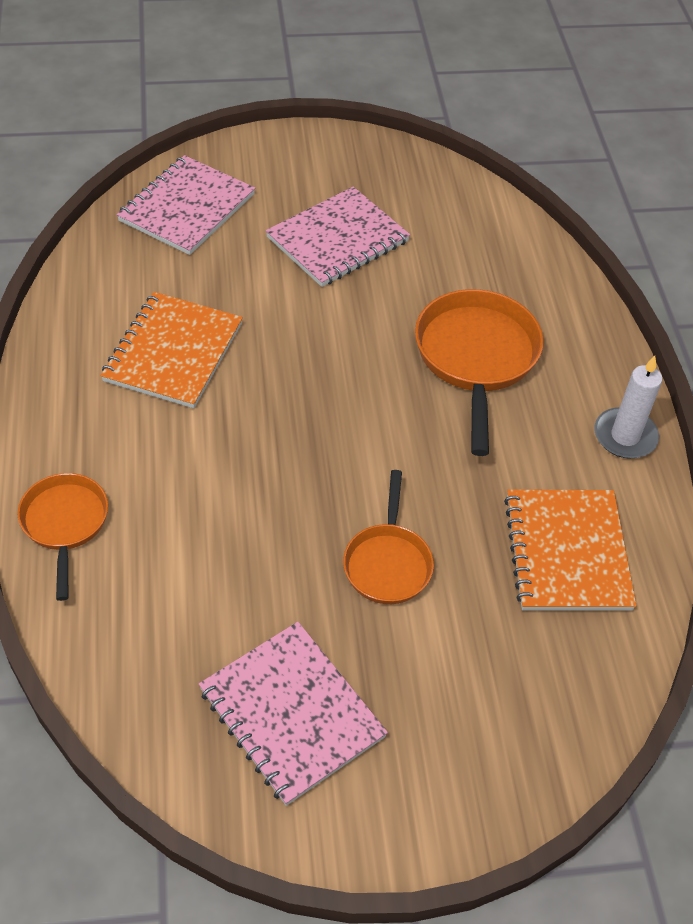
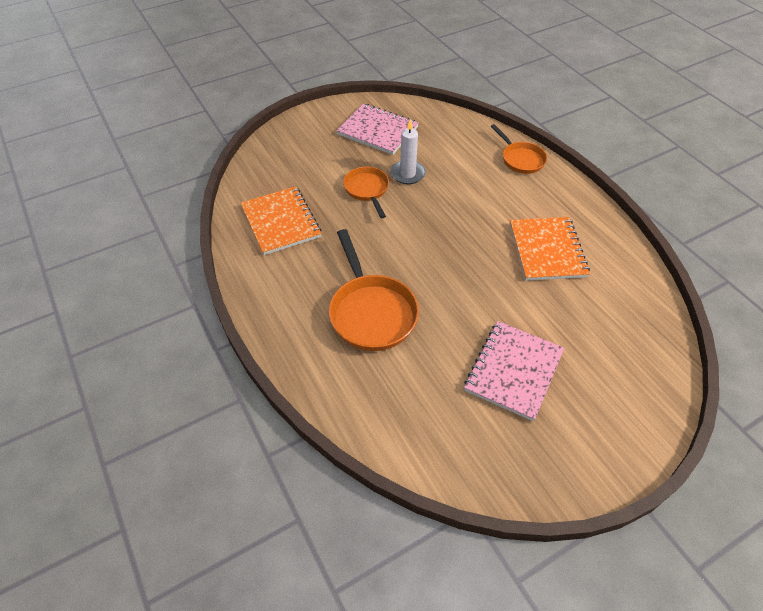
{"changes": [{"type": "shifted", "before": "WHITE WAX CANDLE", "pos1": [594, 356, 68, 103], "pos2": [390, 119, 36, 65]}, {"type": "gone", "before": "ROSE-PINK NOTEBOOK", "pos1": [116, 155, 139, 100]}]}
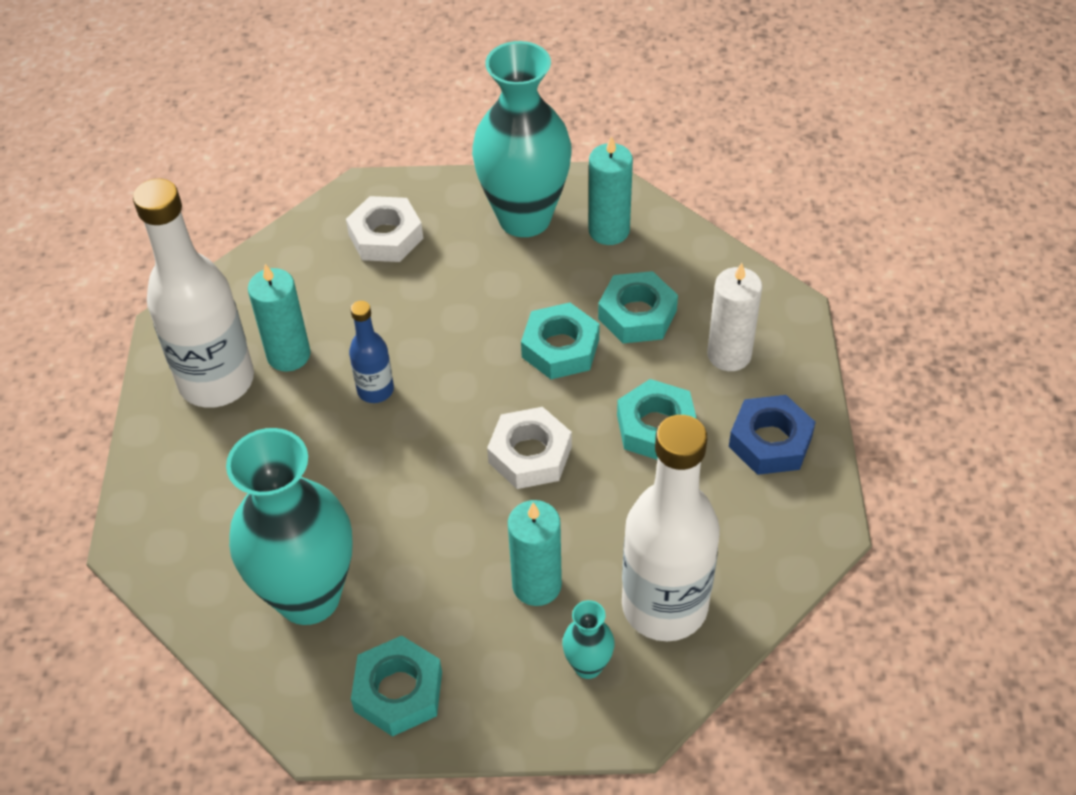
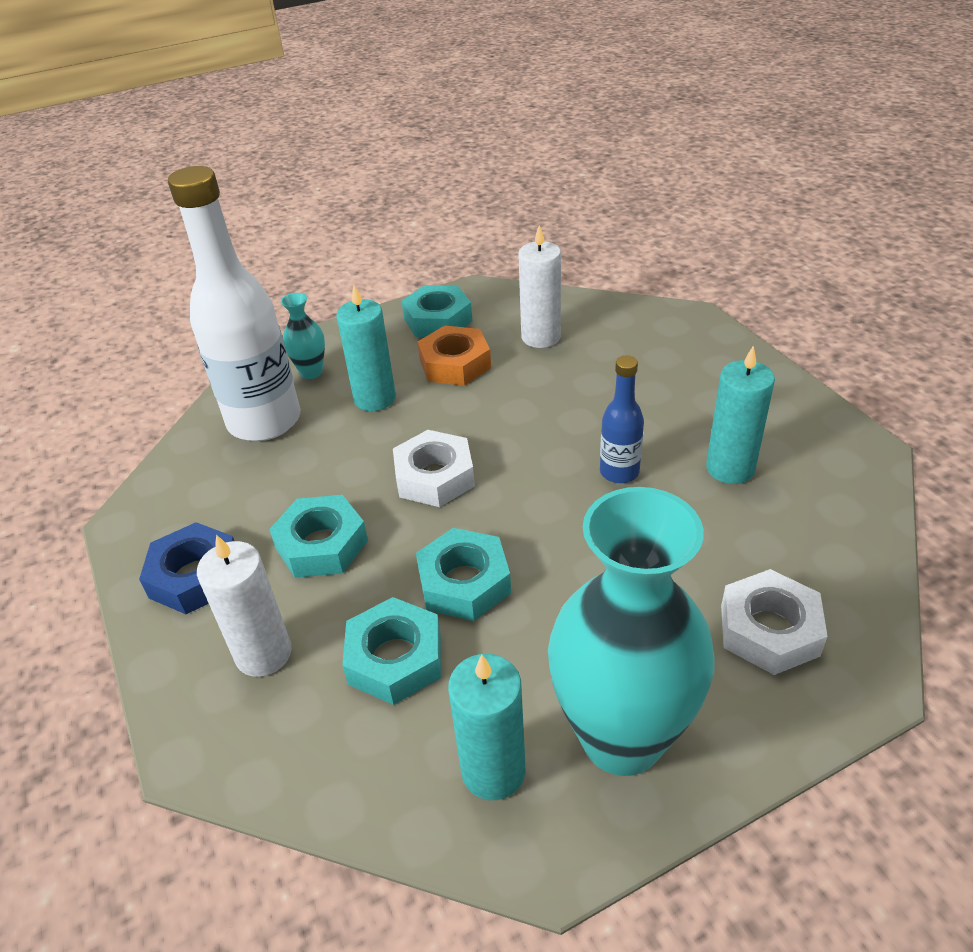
{"changes": [{"type": "new", "after": "BRIGHT ORANGE HEXAGON NUT", "pos2": [417, 325, 74, 61]}, {"type": "swapped", "before": "AQUA FLOWER VASE", "after": "WHITE WAX CANDLE", "pos1": [226, 428, 127, 197], "pos2": [518, 225, 43, 123]}, {"type": "gone", "before": "WHITE DRINK BOTTLE", "pos1": [133, 179, 121, 229]}]}
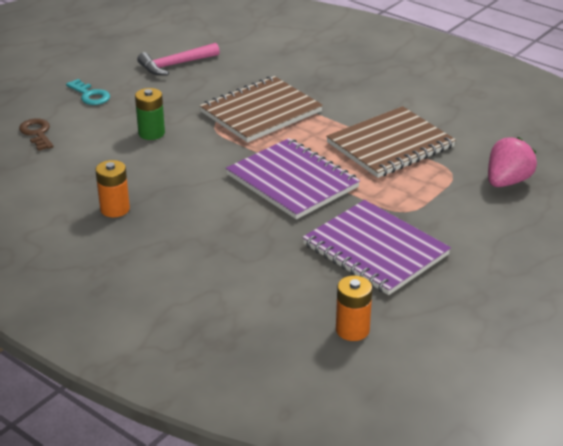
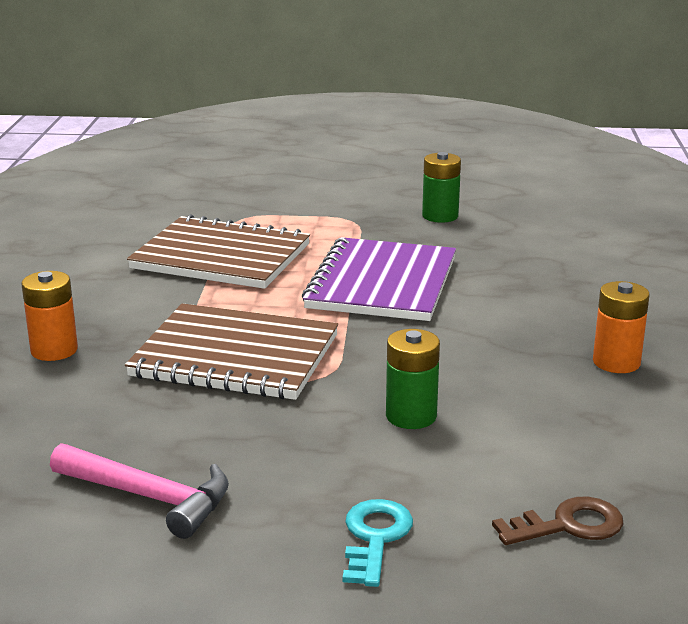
{"changes": [{"type": "shifted", "before": "BRIGHT ORANGE POWER CELL", "pos1": [336, 276, 36, 65], "pos2": [21, 271, 57, 90]}, {"type": "swapped", "before": "ROYAL PURPLE NOTEBOOK", "after": "EMERALD POWER CELL", "pos1": [302, 200, 149, 95], "pos2": [422, 152, 39, 71]}, {"type": "rotated", "before": "BROWN KEY", "pos1": [19, 119, 35, 32], "pos2": [492, 497, 131, 48], "turn": -135}, {"type": "gone", "before": "ROSE-PINK STRAWBERRY", "pos1": [488, 137, 49, 50]}]}
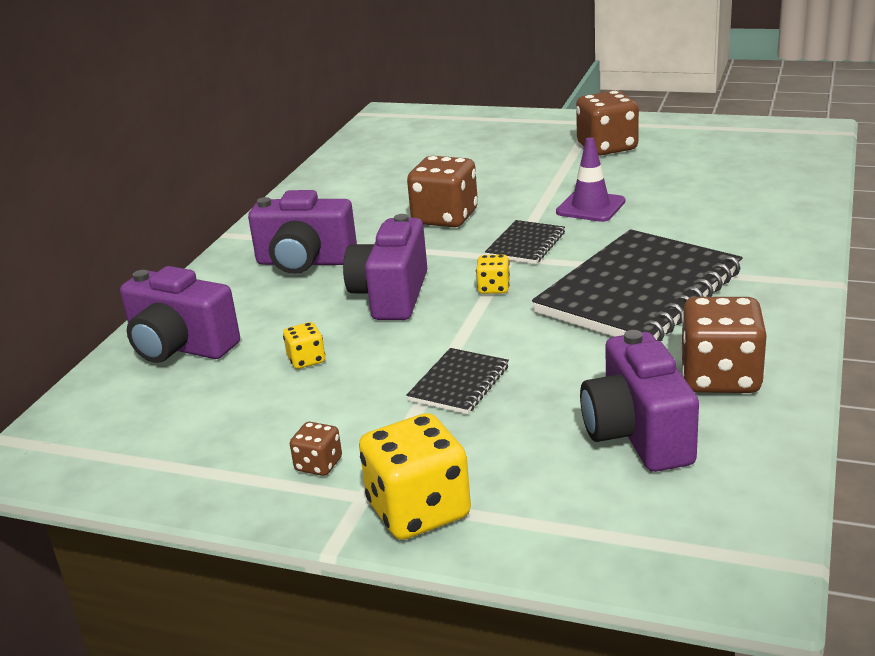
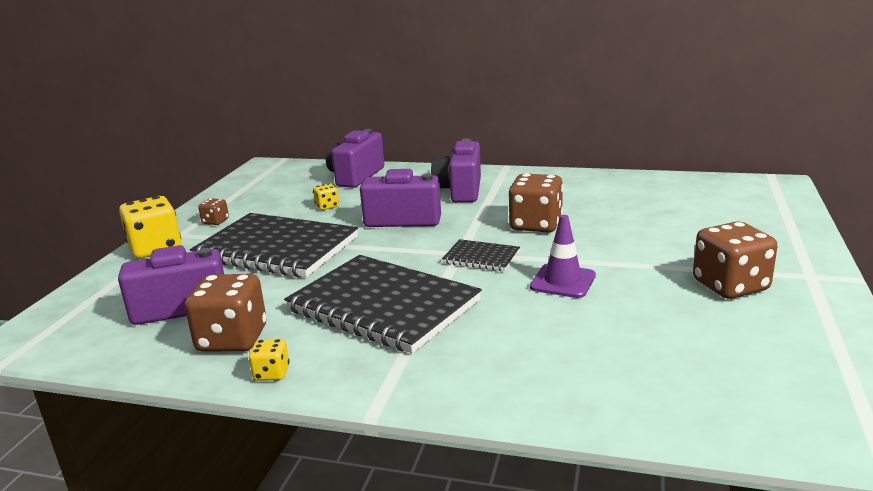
{"changes": [{"type": "scaled", "before": "EBONY NOTEBOOK", "pos1": [406, 348, 103, 66], "pos2": [190, 213, 168, 64], "scale": 2.18}, {"type": "shifted", "before": "BRIGHT YELLOW DICE", "pos1": [476, 255, 34, 39], "pos2": [249, 339, 40, 42]}]}
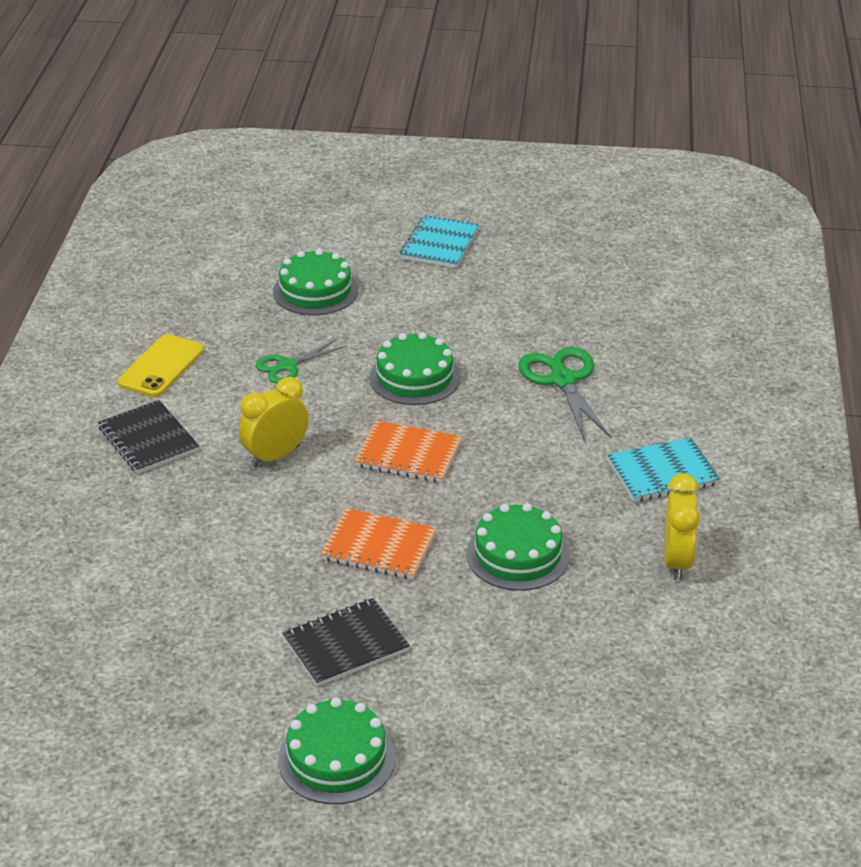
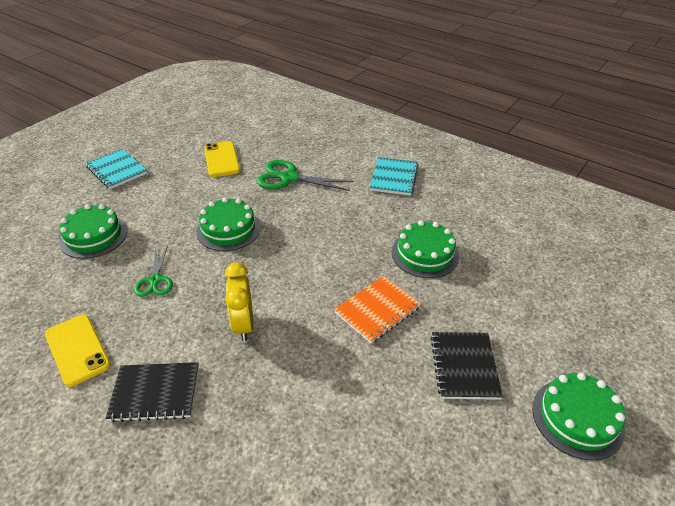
{"changes": [{"type": "new", "after": "BRIGHT YELLOW SMARTPHONE", "pos2": [204, 141, 36, 36]}, {"type": "gone", "before": "BRIGHT ORANGE NOTEBOOK", "pos1": [355, 421, 107, 62]}, {"type": "gone", "before": "BRIGHT YELLOW CLOCK", "pos1": [664, 473, 36, 108]}]}
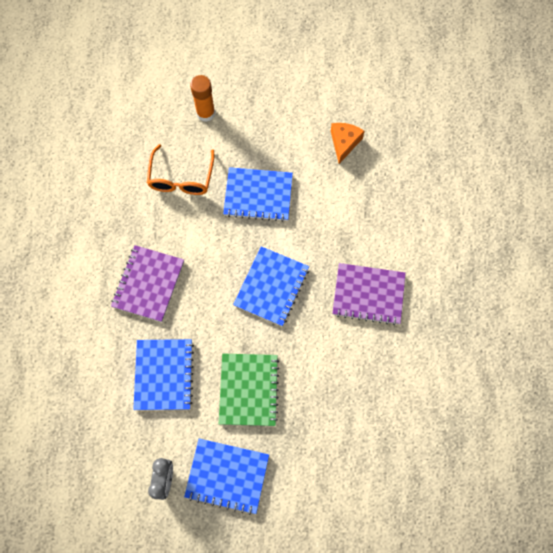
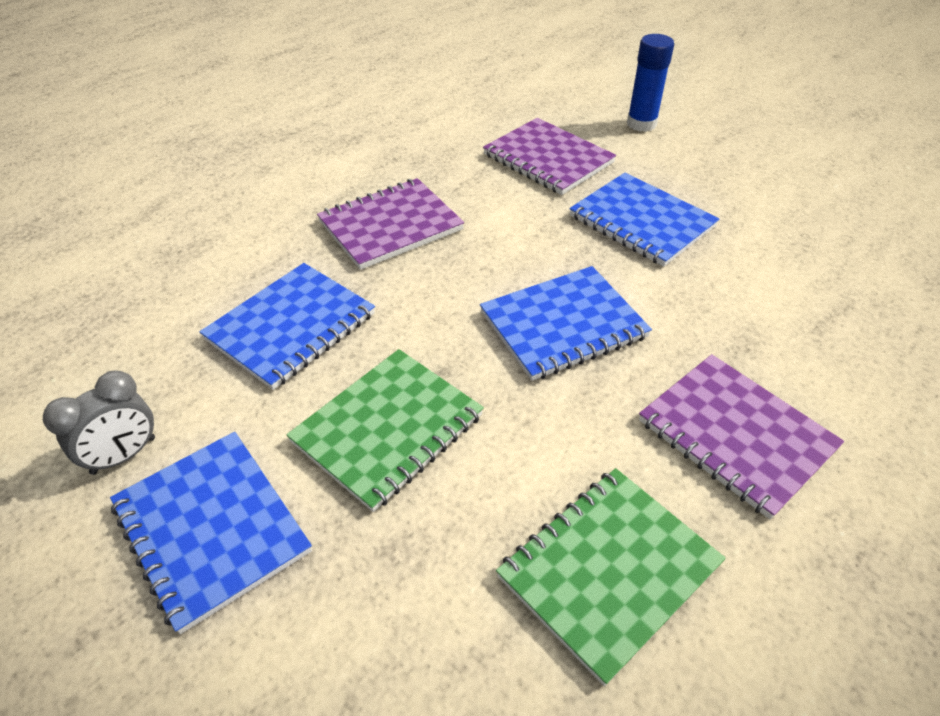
{"changes": [{"type": "swapped", "before": "BRIGHT ORANGE GLASSES", "after": "ROYAL PURPLE NOTEBOOK", "pos1": [147, 144, 67, 51], "pos2": [483, 118, 133, 77]}, {"type": "new", "after": "EMERALD NOTEBOOK", "pos2": [496, 468, 230, 218]}, {"type": "repainted", "before": "BRIGHT ORANGE STICK OF GLUE", "after": "BLUE STICK OF GLUE", "pos1": [190, 75, 25, 47], "pos2": [627, 34, 47, 98]}, {"type": "gone", "before": "BRIGHT ORANGE PIECE OF CHEESE", "pos1": [331, 123, 34, 41]}]}
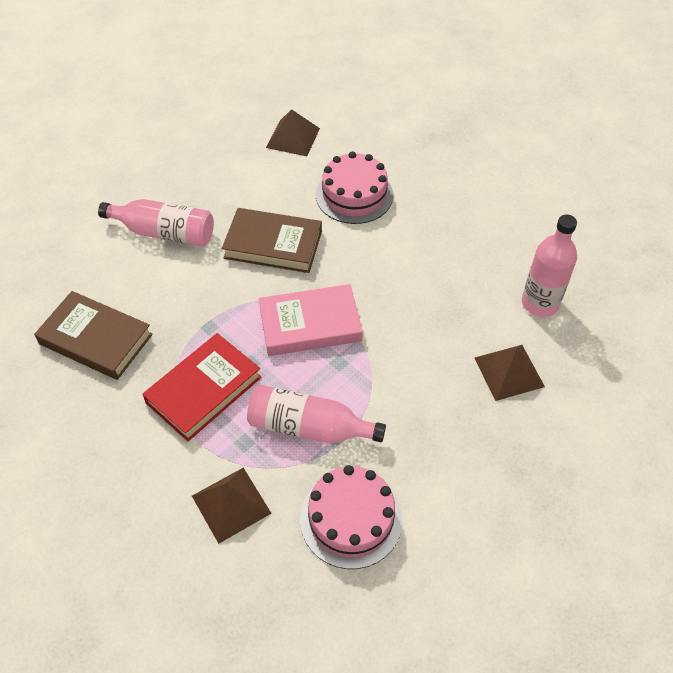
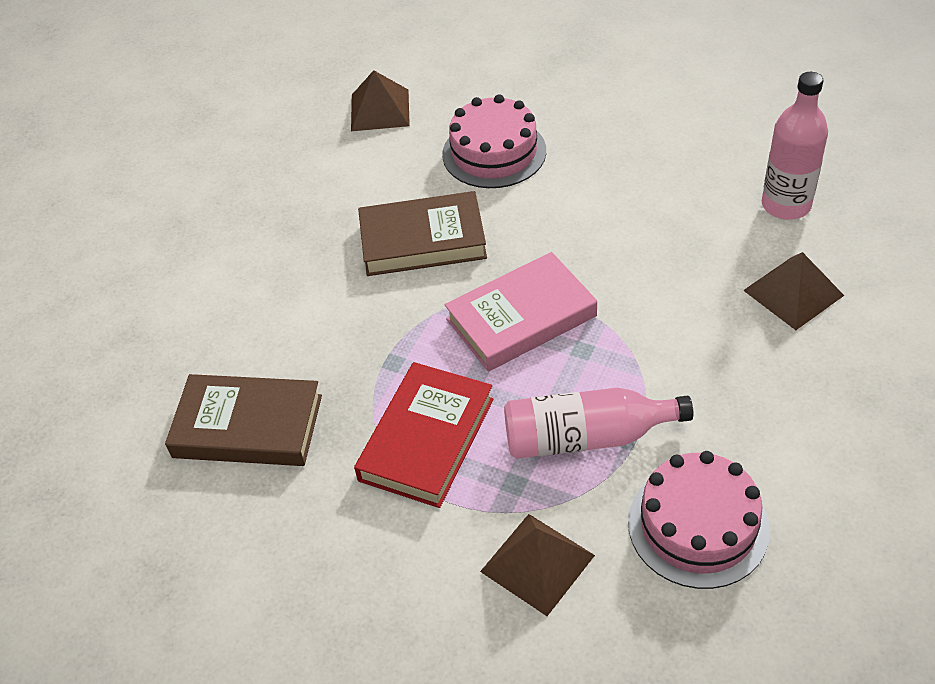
{"changes": [{"type": "gone", "before": "ROSE-PINK DRINK BOTTLE", "pos1": [98, 199, 116, 47]}]}
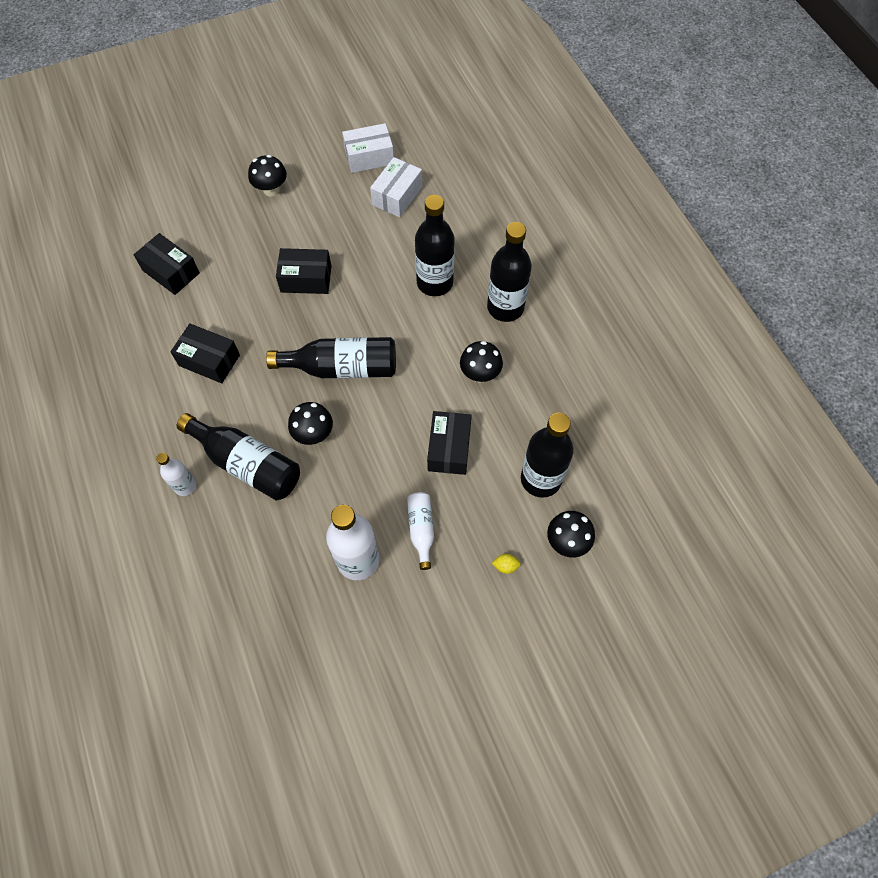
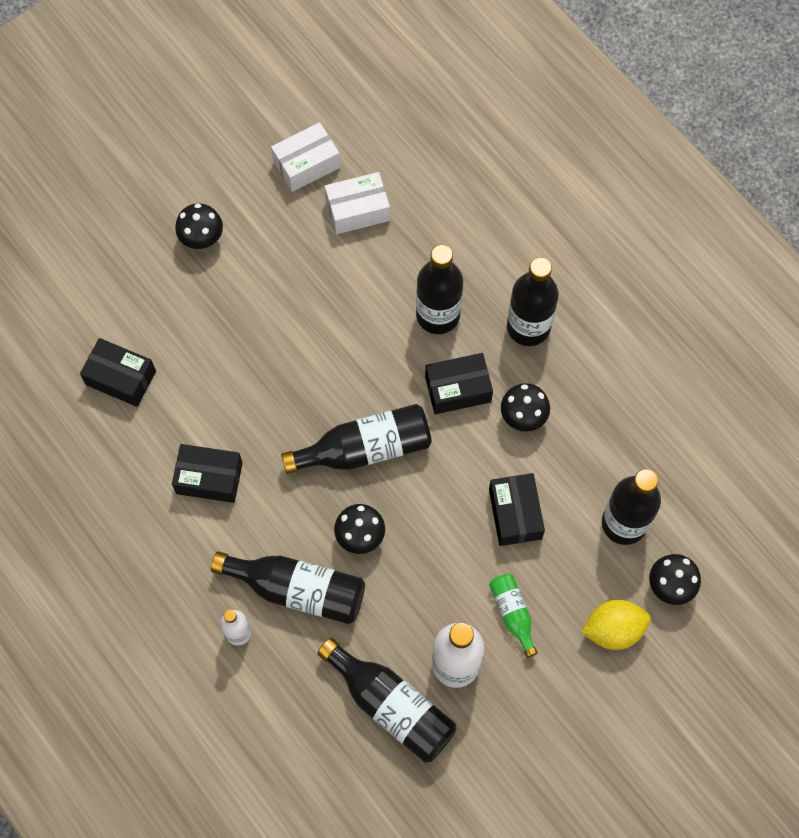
{"changes": [{"type": "new", "after": "EBONY DRINK BOTTLE", "pos2": [317, 638, 140, 124]}, {"type": "rotated", "before": "WHITE PACKAGE", "pos1": [370, 157, 52, 60], "pos2": [325, 172, 65, 62], "turn": 60}, {"type": "shifted", "before": "EBONY PACKAGE", "pos1": [276, 248, 55, 46], "pos2": [425, 353, 68, 61]}, {"type": "repainted", "before": "WHITE DRINK BOTTLE", "after": "EMERALD DRINK BOTTLE", "pos1": [407, 492, 27, 78], "pos2": [489, 574, 49, 84]}, {"type": "scaled", "before": "BRIGHT YELLOW CITRUS FRUIT", "pos1": [492, 554, 29, 20], "pos2": [581, 600, 70, 50], "scale": 2.26}]}
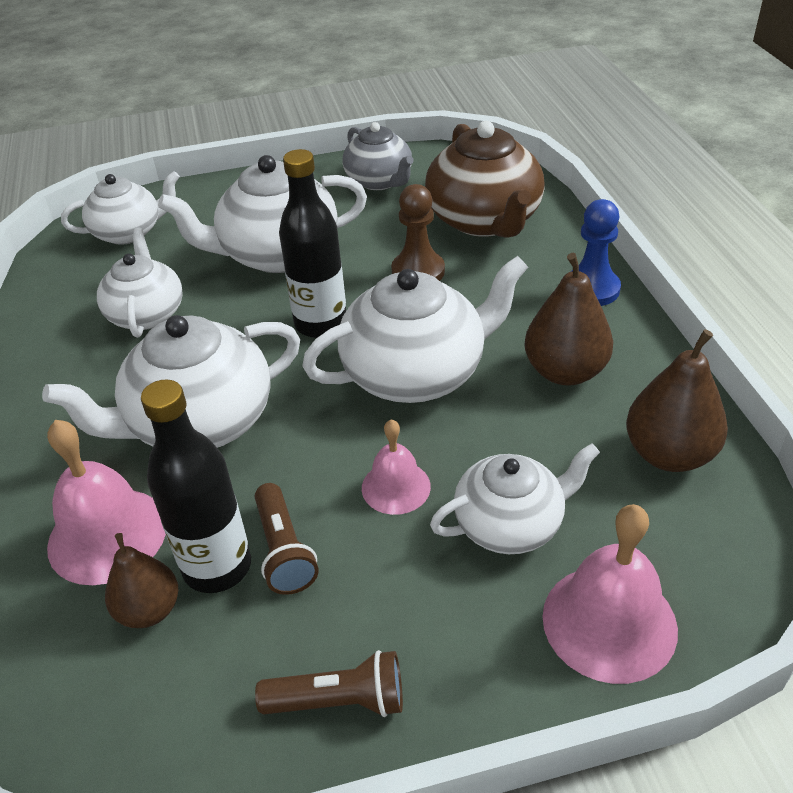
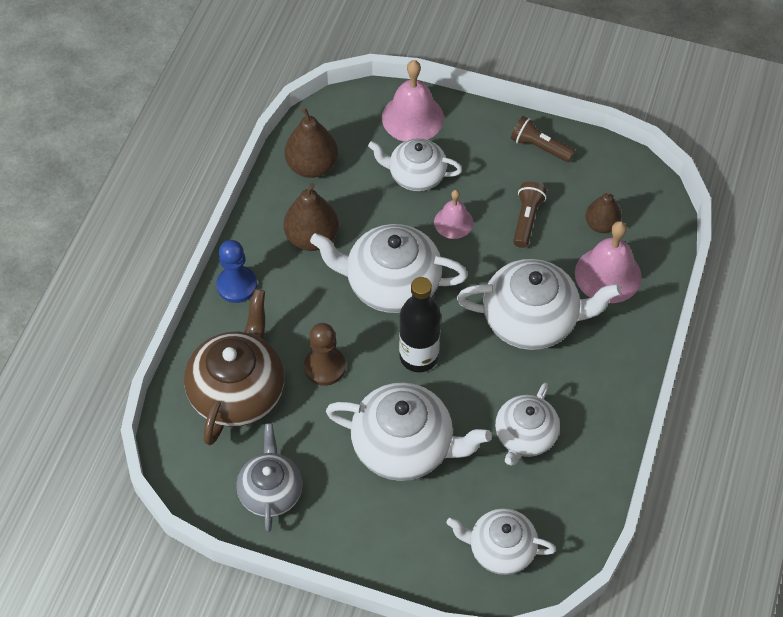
{"changes": [{"type": "gone", "before": "EBONY DRINK BOTTLE", "pos1": [141, 379, 110, 214]}]}
